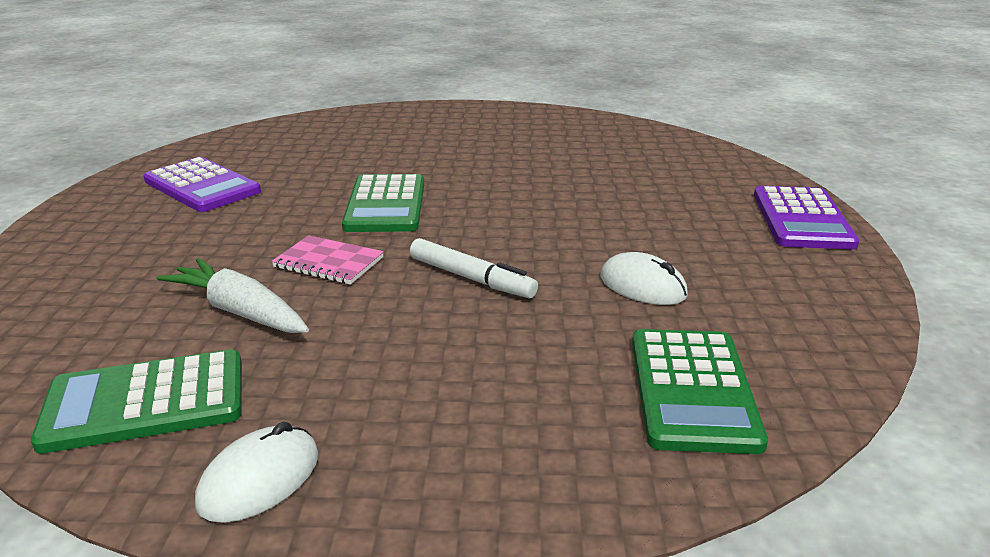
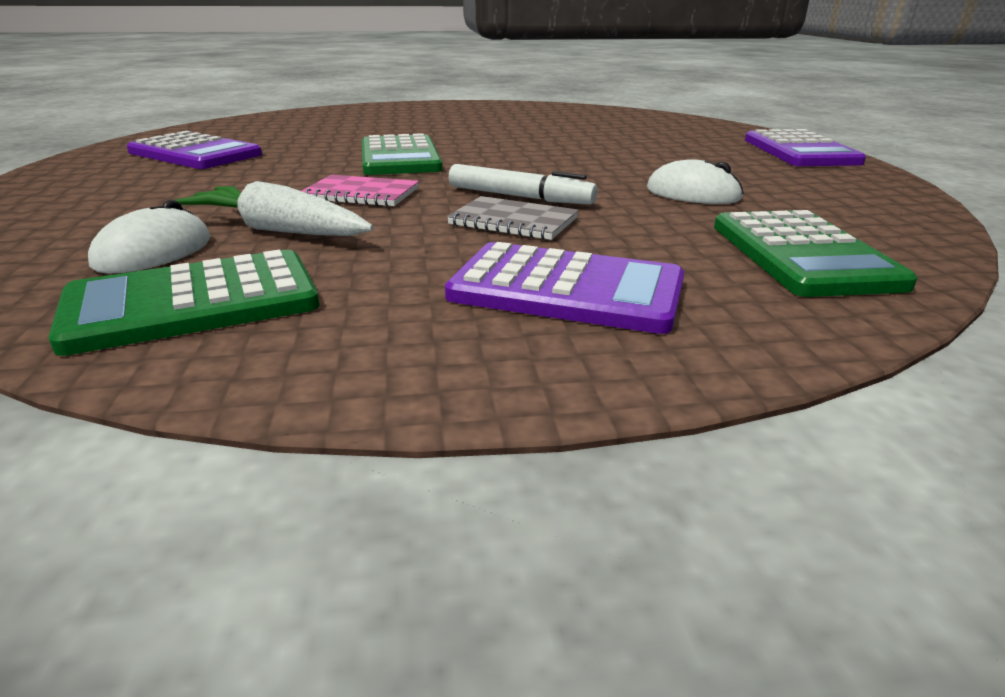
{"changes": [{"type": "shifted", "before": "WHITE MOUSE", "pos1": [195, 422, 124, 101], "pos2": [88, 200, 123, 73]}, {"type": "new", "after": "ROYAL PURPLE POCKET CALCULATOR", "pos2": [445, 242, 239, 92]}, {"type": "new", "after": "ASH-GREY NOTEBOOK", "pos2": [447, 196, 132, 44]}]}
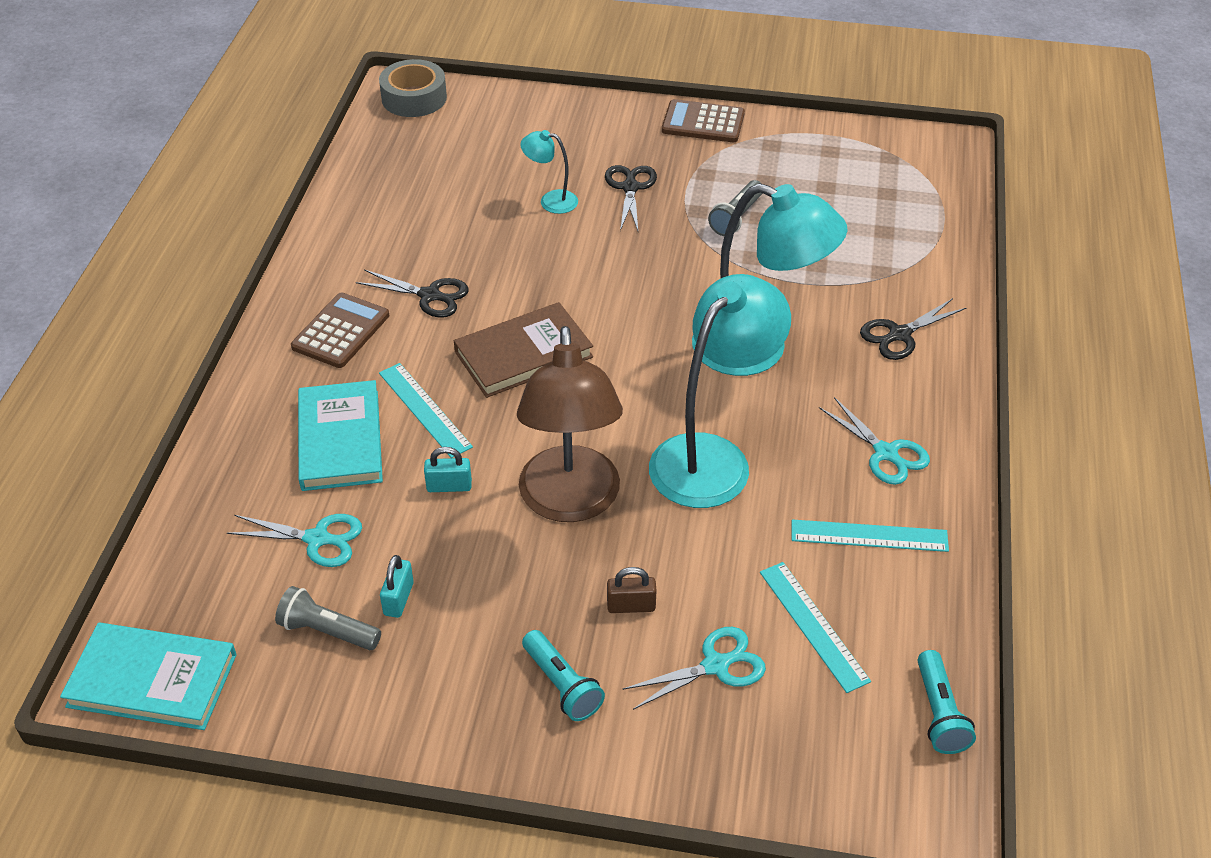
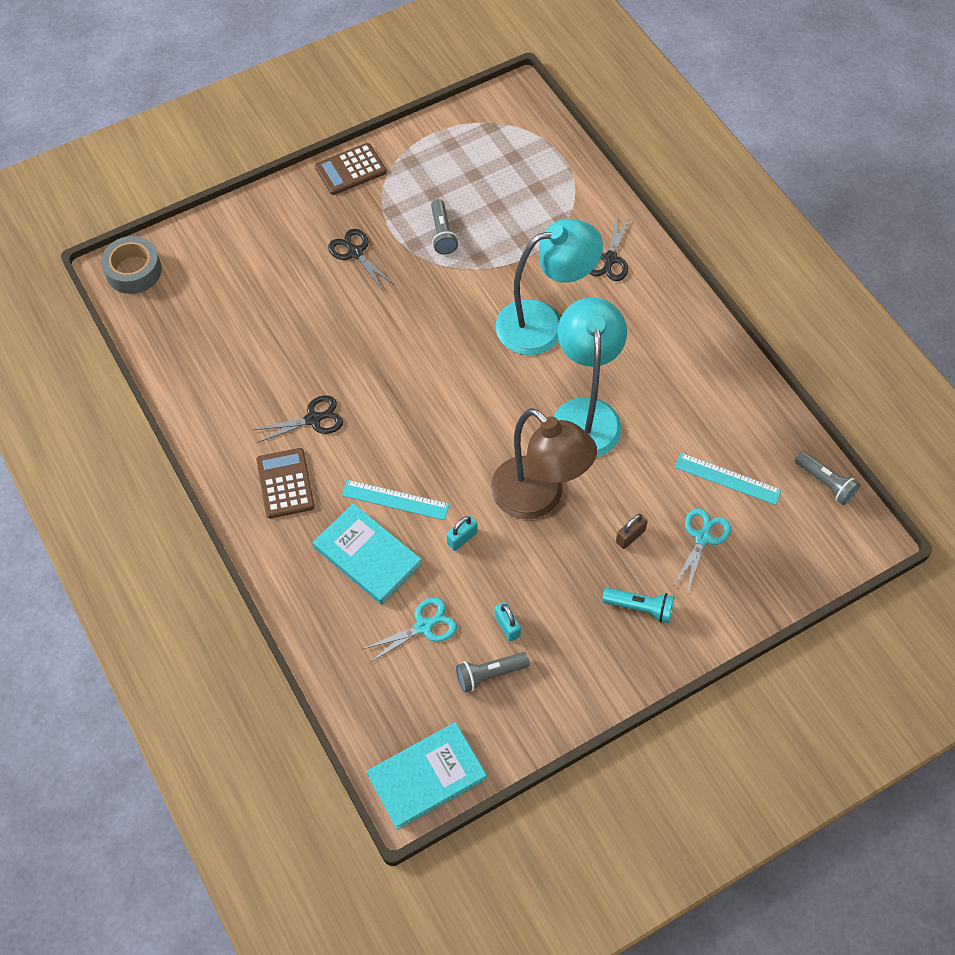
{"changes": [{"type": "repainted", "before": "AQUA FLASHLIGHT", "after": "ASH-GREY FLASHLIGHT", "pos1": [918, 650, 58, 104], "pos2": [795, 451, 65, 54]}, {"type": "gone", "before": "BROWN BOOK", "pos1": [454, 302, 139, 96]}, {"type": "gone", "before": "AQUA LAMP", "pos1": [520, 130, 58, 84]}, {"type": "gone", "before": "AQUA RULER", "pos1": [792, 519, 157, 33]}, {"type": "gone", "before": "AQUA PAIR OF SCISSORS", "pos1": [819, 397, 111, 88]}]}
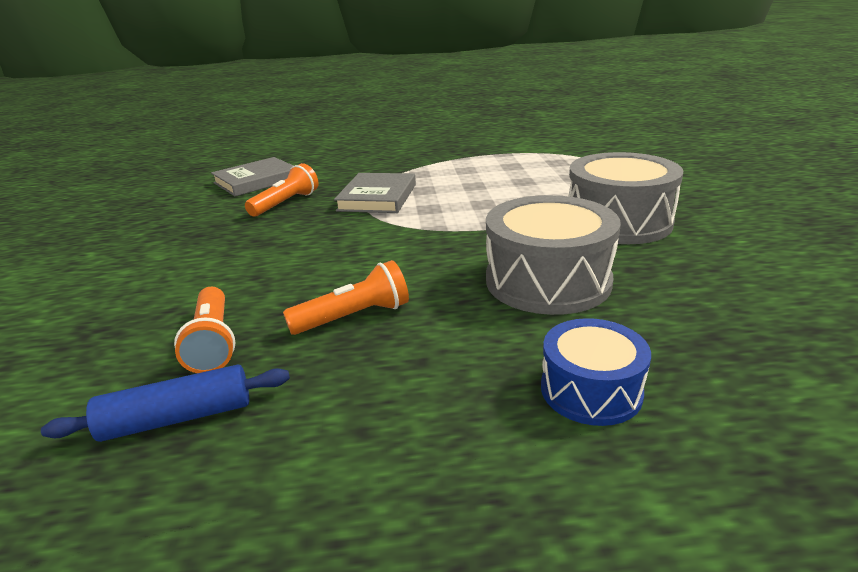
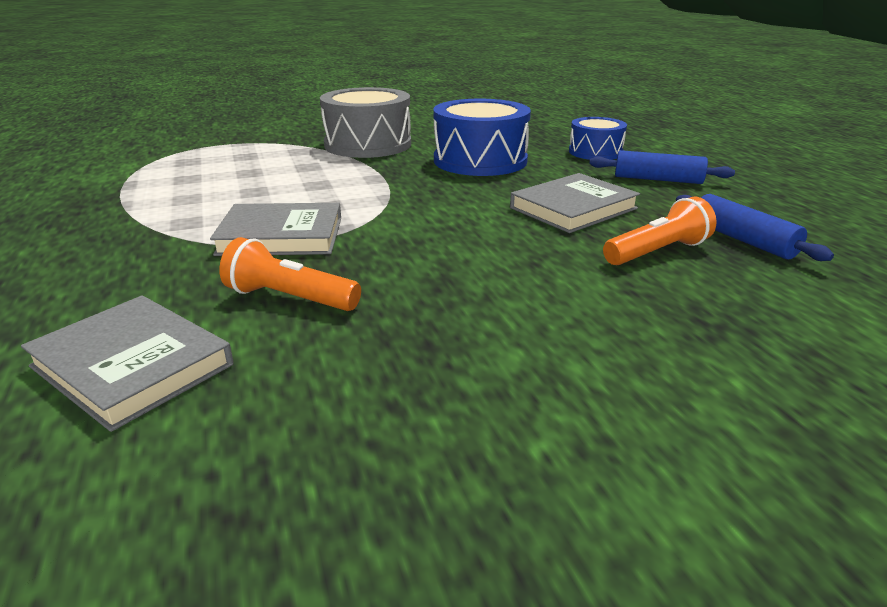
{"changes": [{"type": "repainted", "before": "ASH-GREY TOY DRUM", "after": "BLUE TOY DRUM", "pos1": [486, 195, 135, 120], "pos2": [433, 99, 98, 77]}, {"type": "swapped", "before": "BRIGHT ORANGE FLASHLIGHT", "after": "ASH-GREY BOOK", "pos1": [283, 260, 126, 75], "pos2": [510, 173, 130, 60]}, {"type": "new", "after": "BLUE DOUGH ROLLER", "pos2": [589, 150, 146, 34]}]}
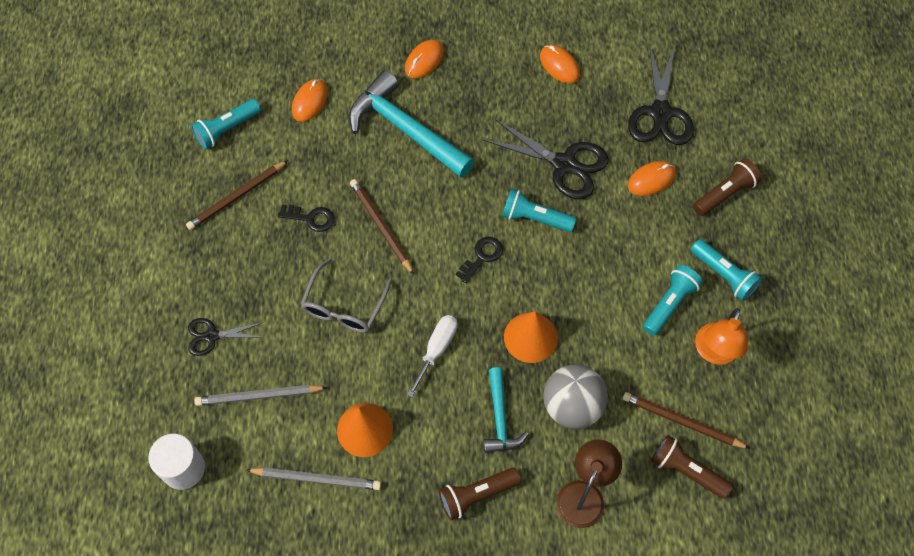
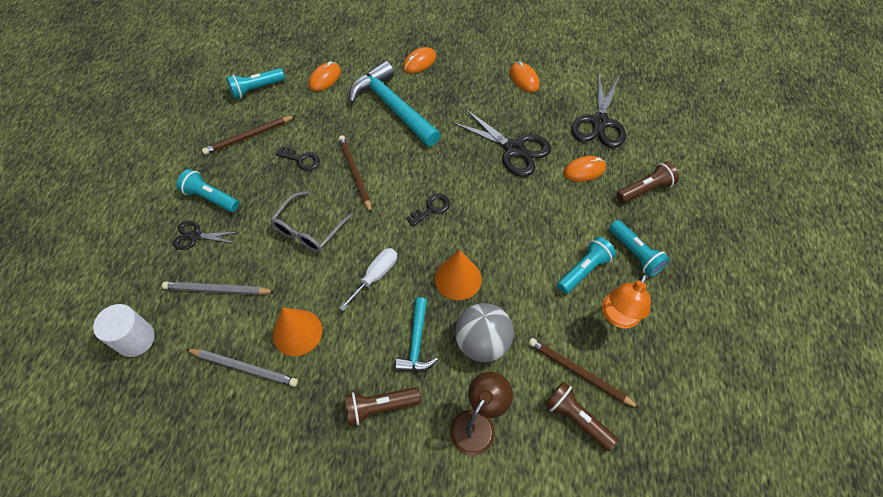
{"changes": [{"type": "shifted", "before": "AQUA FLASHLIGHT", "pos1": [502, 189, 74, 43], "pos2": [177, 169, 62, 43]}]}
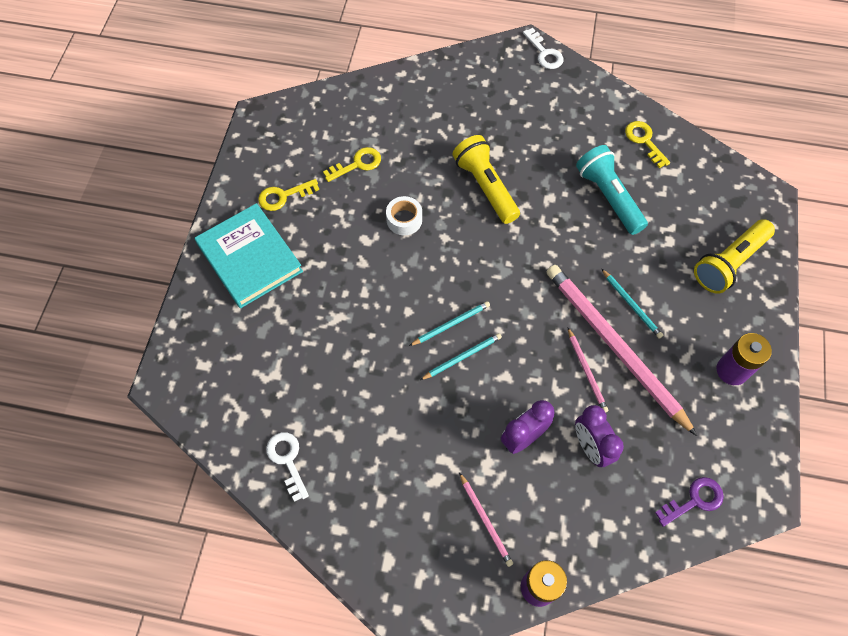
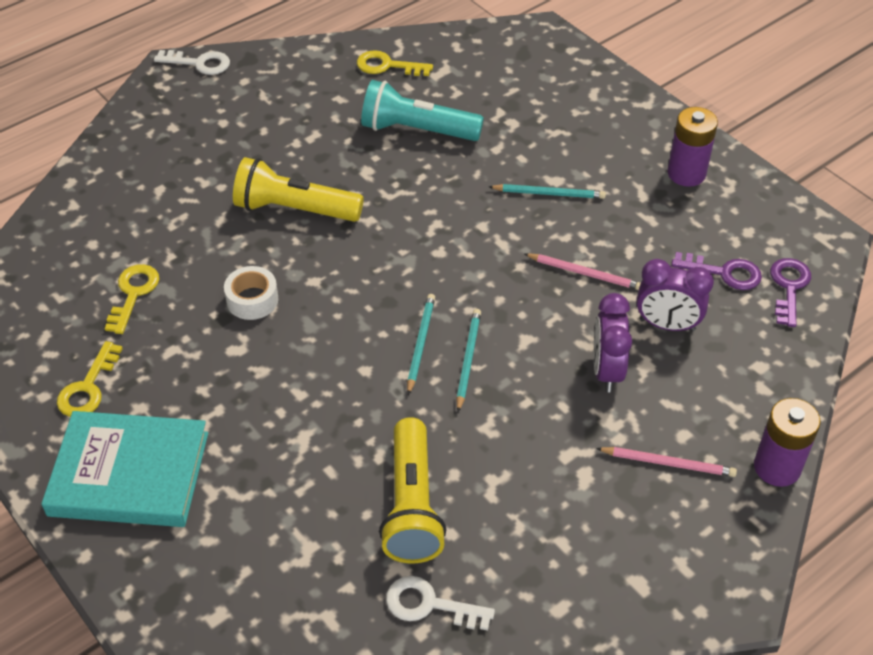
{"changes": [{"type": "shifted", "before": "BRIGHT YELLOW FLASHLIGHT", "pos1": [694, 219, 81, 75], "pos2": [379, 417, 67, 147]}, {"type": "new", "after": "ROYAL PURPLE KEY", "pos2": [671, 252, 91, 38]}, {"type": "gone", "before": "ROSE-PINK PENCIL", "pos1": [547, 265, 150, 171]}]}
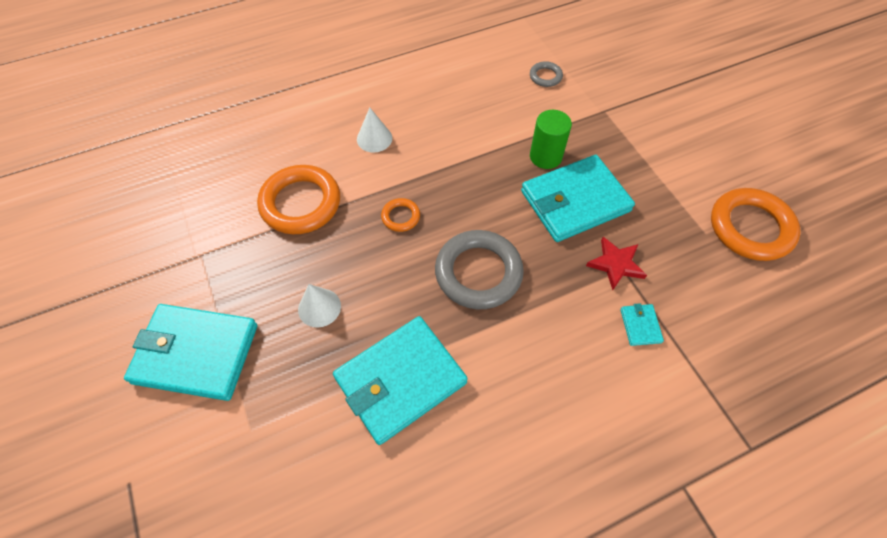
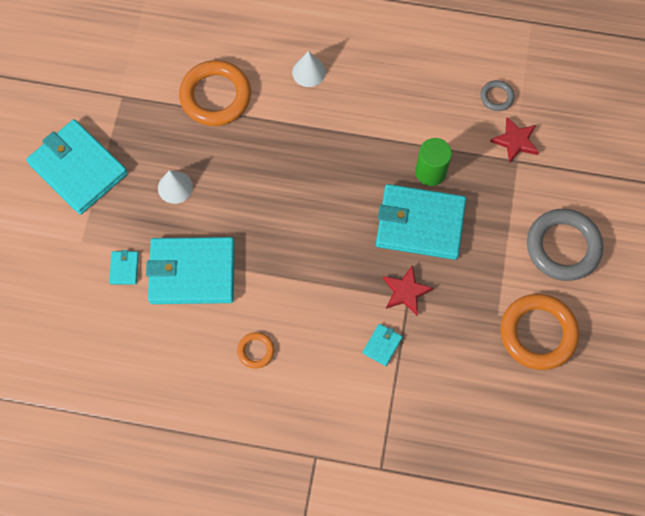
{"changes": [{"type": "new", "after": "AQUA WALLET", "pos2": [109, 250, 30, 34]}, {"type": "shifted", "before": "BRIGHT ORANGE RING", "pos1": [381, 198, 39, 34], "pos2": [237, 332, 37, 37]}, {"type": "new", "after": "CRIMSON FIVE-POINTED STAR", "pos2": [490, 117, 49, 46]}, {"type": "shifted", "before": "ASH-GREY RING", "pos1": [435, 230, 89, 79], "pos2": [527, 209, 76, 72]}]}
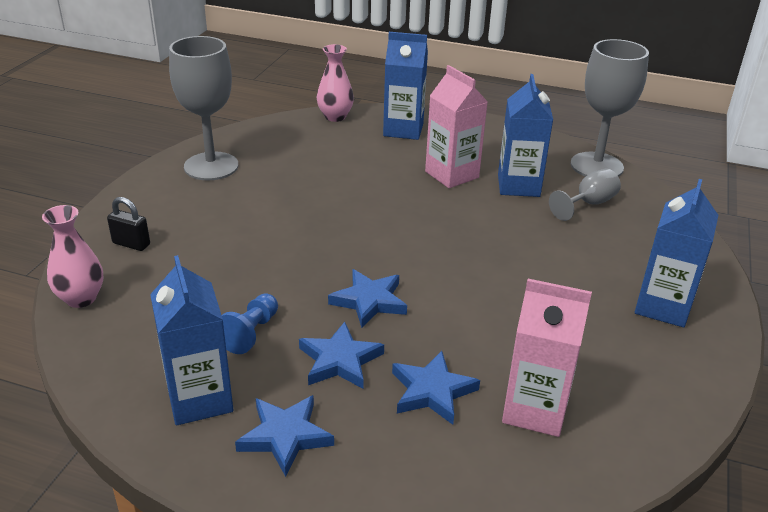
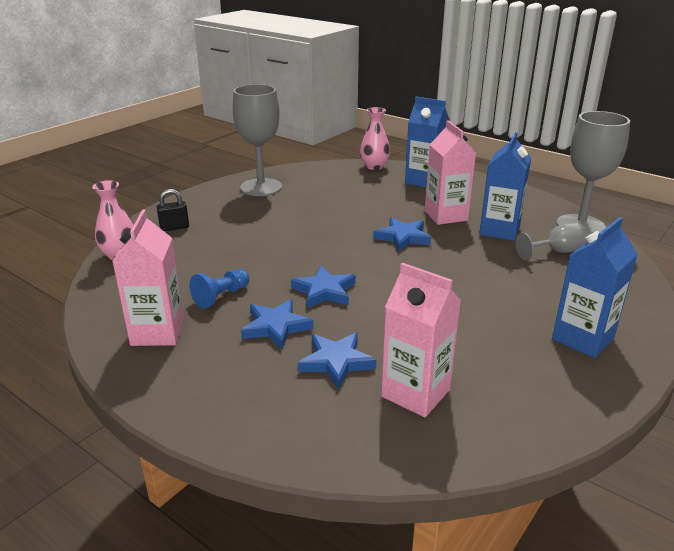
{"changes": [{"type": "repainted", "before": "BLUE MILK CARTON", "after": "ROSE-PINK MILK CARTON", "pos1": [150, 255, 83, 170], "pos2": [112, 210, 72, 136]}, {"type": "rotated", "before": "EBONY SMALL LOCK", "pos1": [107, 197, 43, 54], "pos2": [157, 189, 32, 42], "turn": -60}, {"type": "shifted", "before": "BLUE FIVE-POINTED STAR", "pos1": [235, 395, 99, 82], "pos2": [373, 217, 58, 34]}]}
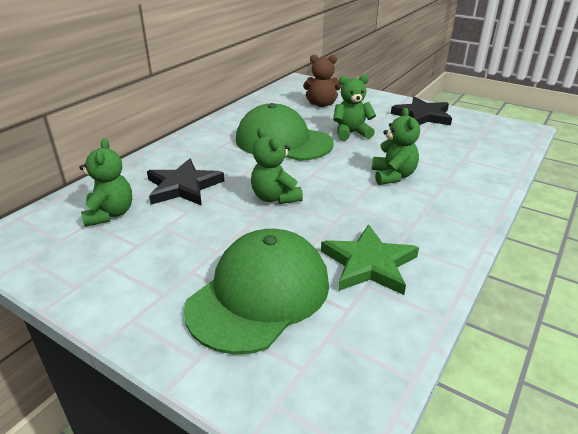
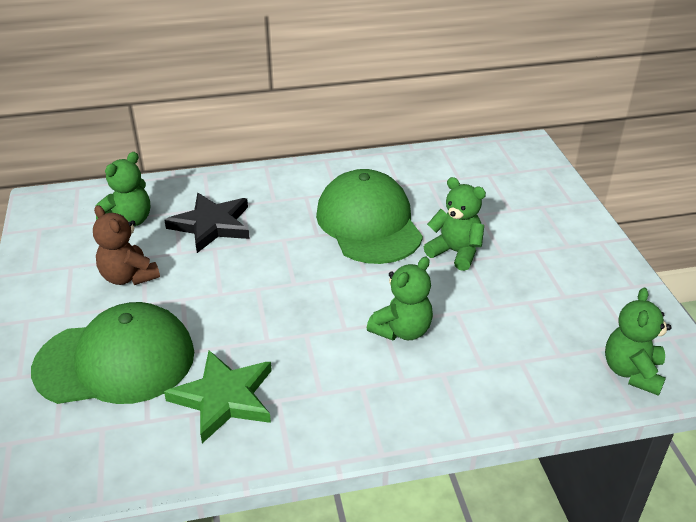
{"changes": [{"type": "shifted", "before": "BROWN STUFFED BEAR", "pos1": [303, 54, 38, 53], "pos2": [93, 205, 67, 80]}, {"type": "shifted", "before": "EMERALD STUFFED BEAR", "pos1": [251, 128, 52, 76], "pos2": [605, 288, 67, 108]}, {"type": "gone", "before": "EBONY FIVE-POINTED STAR", "pos1": [391, 97, 61, 28]}]}
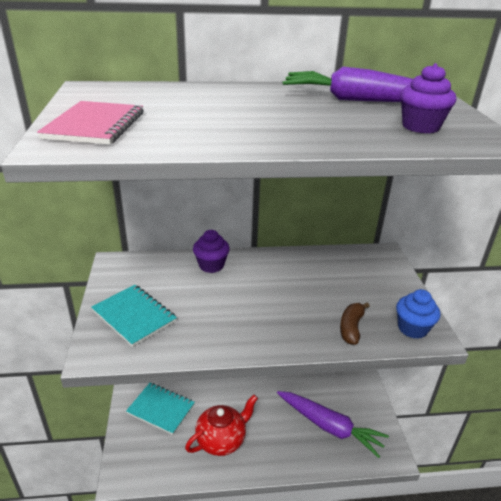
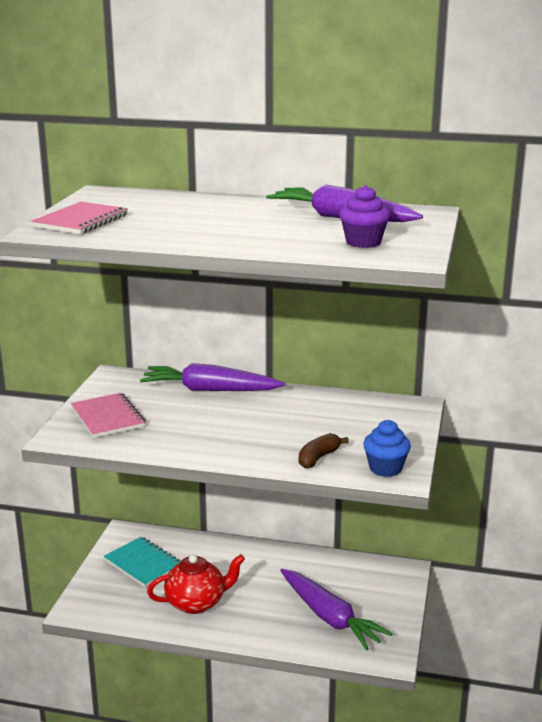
{"changes": [{"type": "repainted", "before": "AQUA NOTEBOOK", "after": "ROSE-PINK NOTEBOOK", "pos1": [91, 285, 86, 62], "pos2": [71, 393, 75, 45]}, {"type": "swapped", "before": "ROYAL PURPLE CUPCAKE", "after": "ROYAL PURPLE ROOT VEGETABLE", "pos1": [193, 230, 37, 43], "pos2": [140, 363, 145, 28]}]}
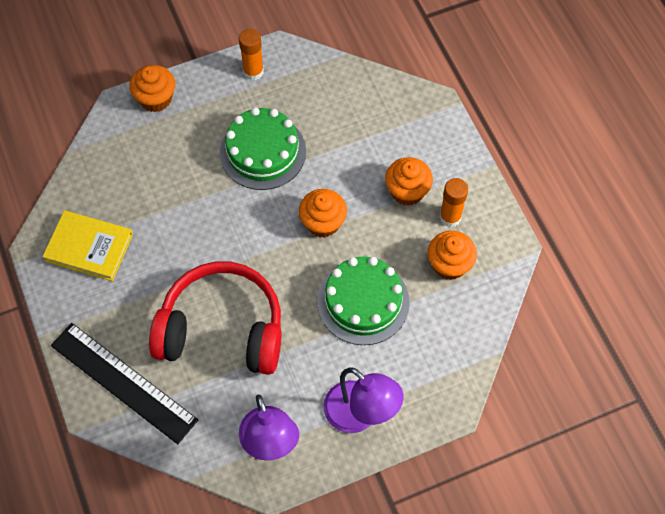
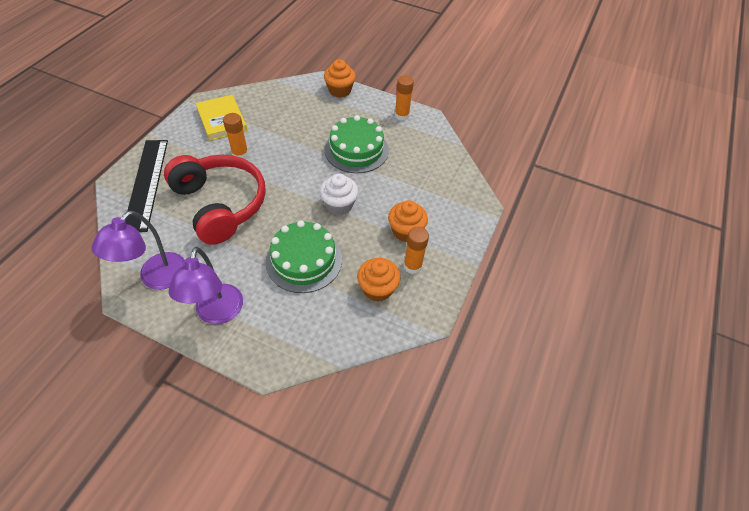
{"changes": [{"type": "new", "after": "BRIGHT ORANGE STICK OF GLUE", "pos2": [223, 113, 26, 46]}, {"type": "repainted", "before": "BRIGHT ORANGE CUPCAKE", "after": "WHITE CUPCAKE", "pos1": [299, 189, 48, 48], "pos2": [320, 173, 38, 42]}]}
